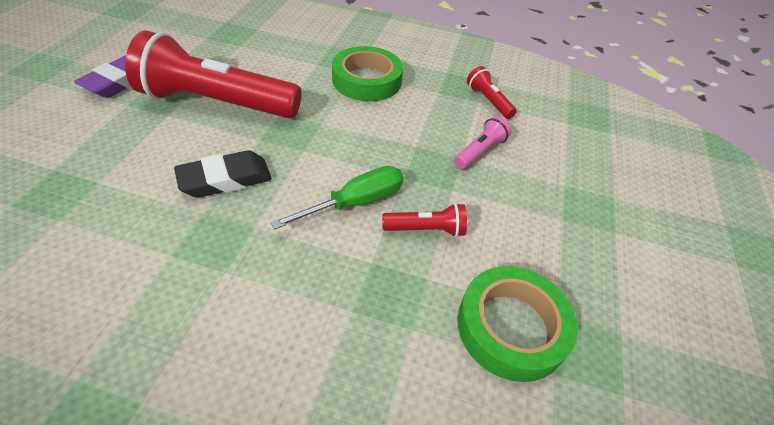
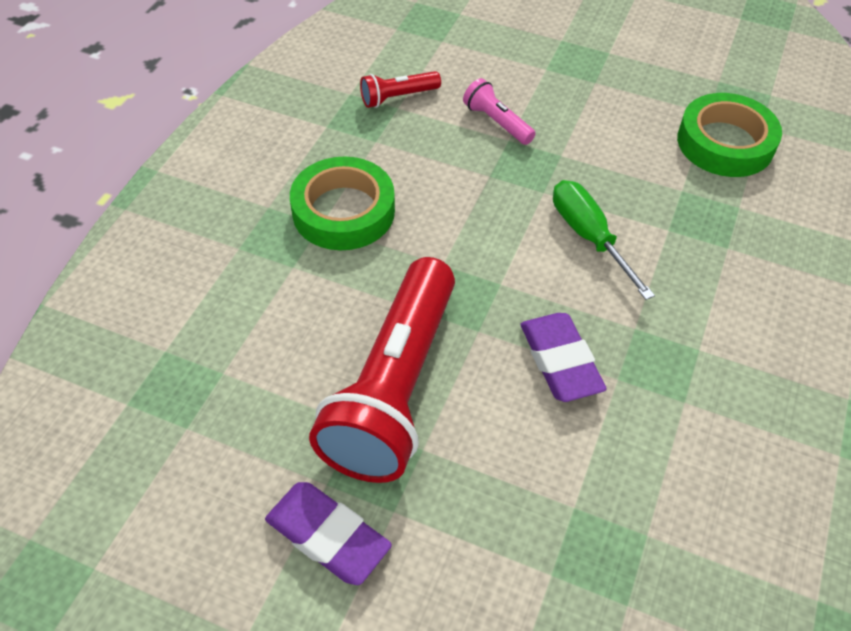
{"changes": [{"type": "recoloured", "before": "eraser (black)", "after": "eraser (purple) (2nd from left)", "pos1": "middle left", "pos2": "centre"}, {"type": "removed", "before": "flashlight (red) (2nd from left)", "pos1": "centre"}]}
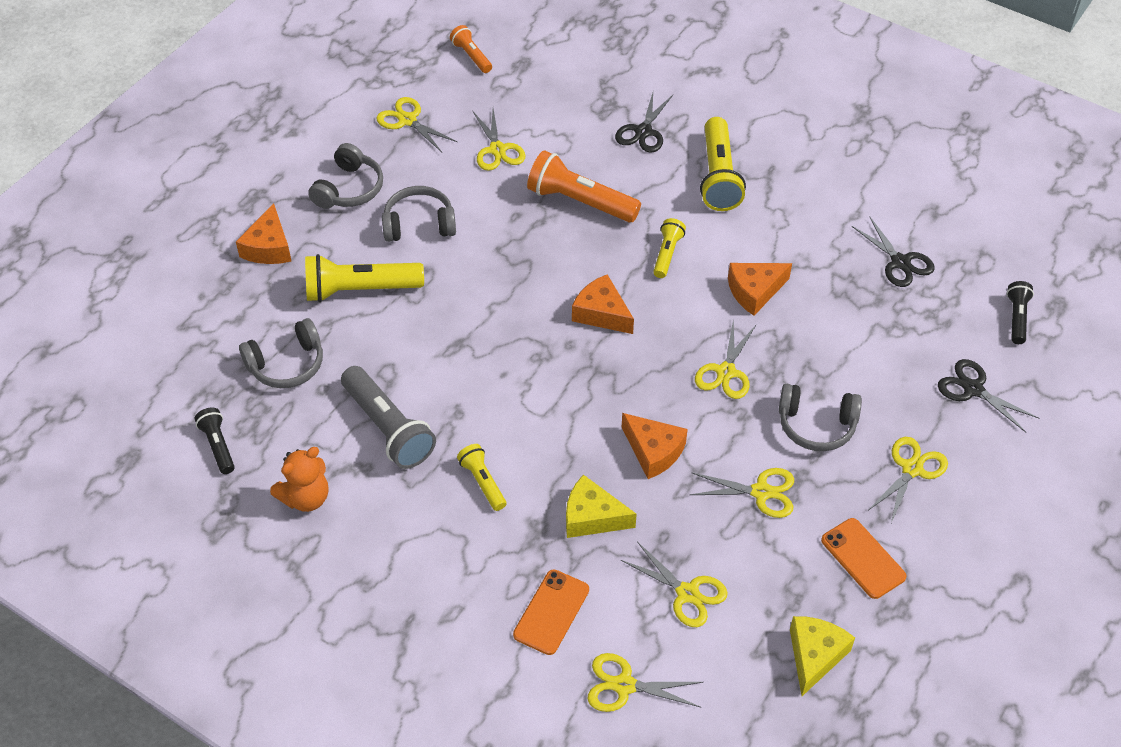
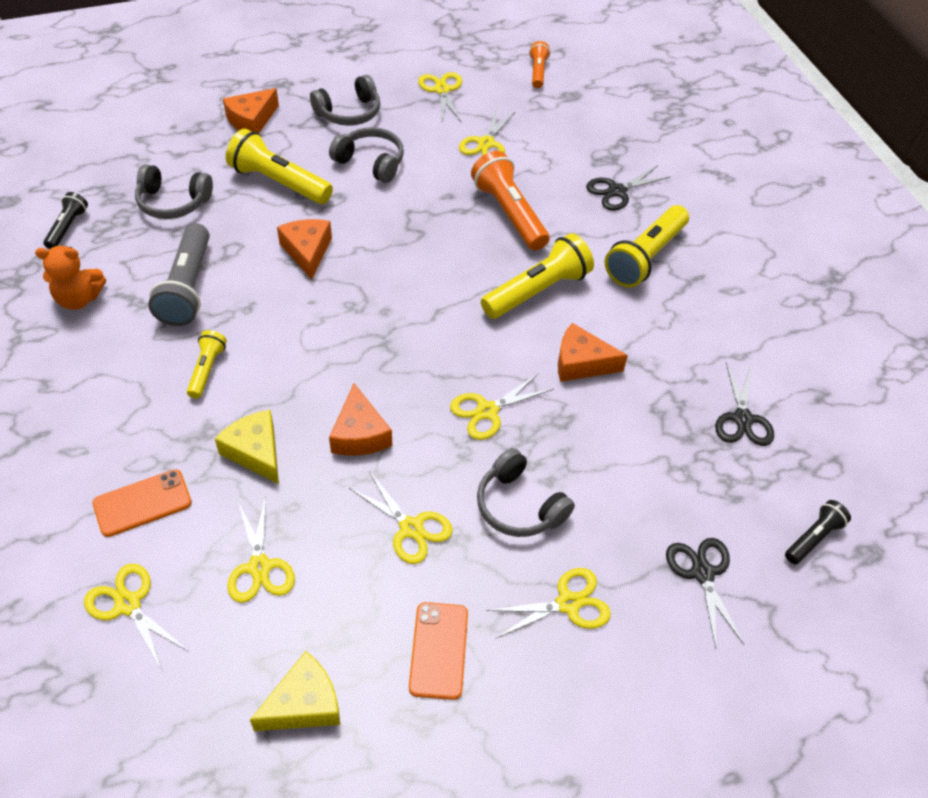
{"changes": [{"type": "resized", "before": "flashlight (yellow) (3rd from left)", "pos1": "top centre", "pos2": "centre", "scale": 1.83}, {"type": "moved", "before": "cheese (orange) (2nd from left)", "pos1": "centre", "pos2": "top left"}]}
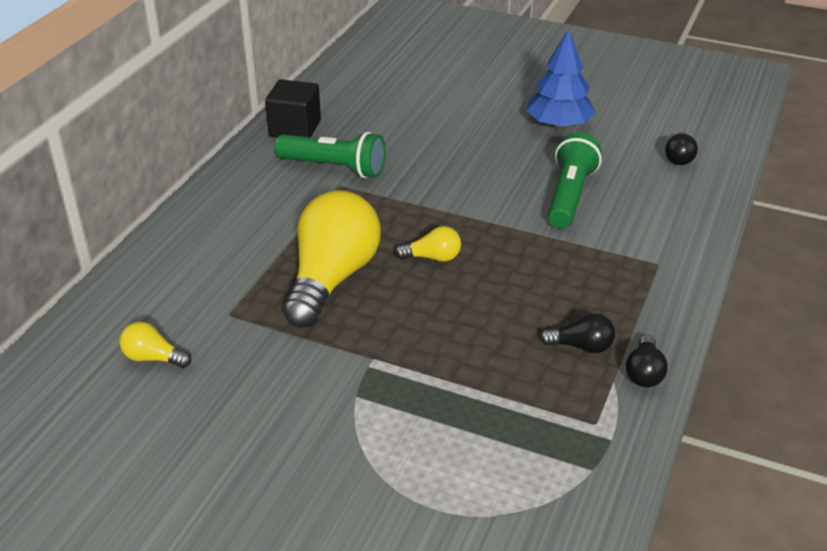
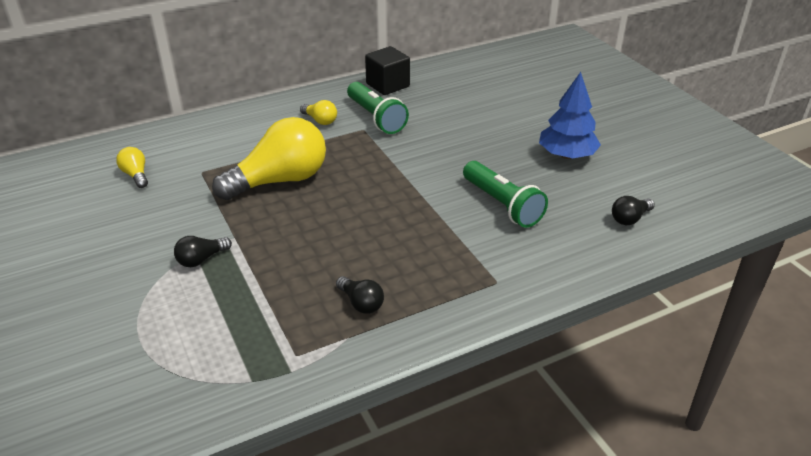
{"changes": [{"type": "turned", "before": "flashlight (green) (2nd from left)", "pos1": "top right", "pos2": "centre", "turn": 90}, {"type": "moved", "before": "light bulb (yellow) (3rd from left)", "pos1": "centre", "pos2": "top centre"}, {"type": "moved", "before": "light bulb (black) (2nd from left in the first image)", "after": "light bulb (black) (1st from left)", "pos1": "middle right", "pos2": "middle left"}]}
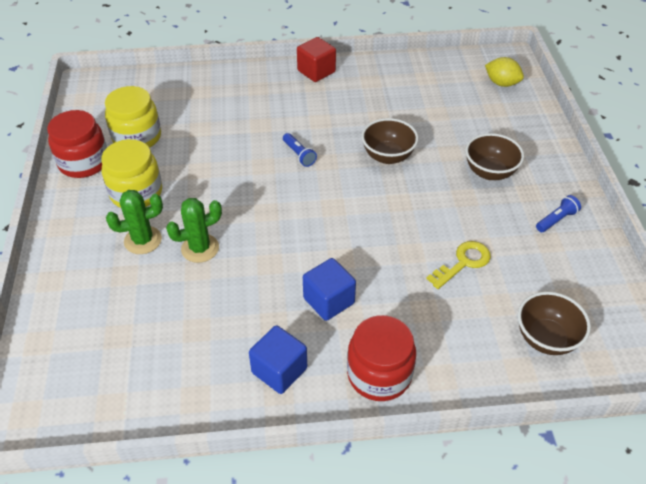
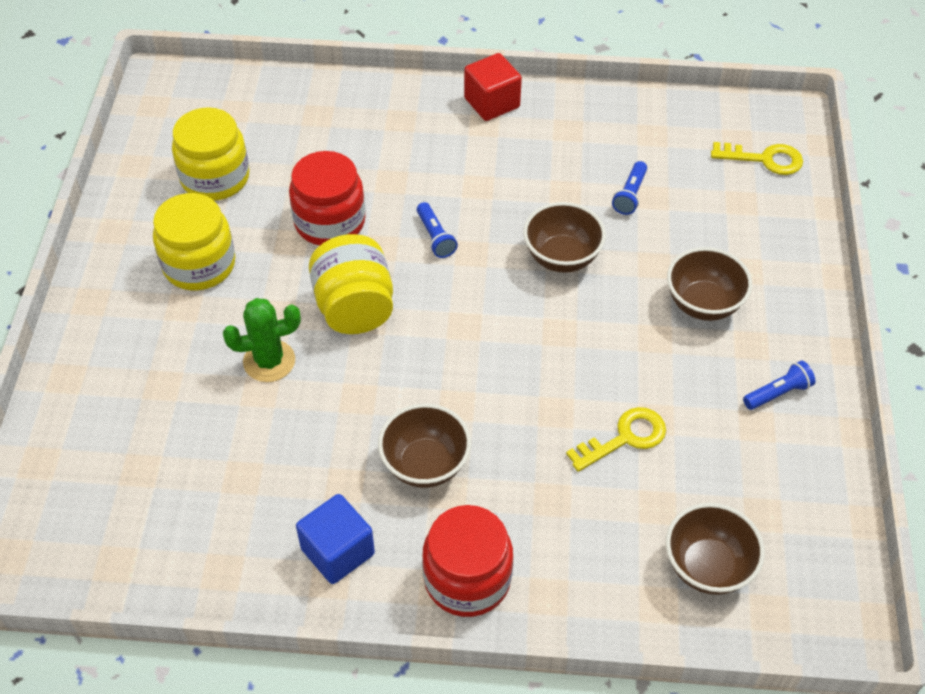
{"changes": [{"type": "replaced", "before": "lemon (yellow)", "after": "key (yellow) (2nd from left)", "pos1": "top right", "pos2": "top right"}, {"type": "moved", "before": "jar (red) (1st from left)", "pos1": "top left", "pos2": "top centre"}, {"type": "removed", "before": "cactus (green) (1st from left)", "pos1": "middle left"}, {"type": "replaced", "before": "cube (blue) (2nd from left)", "after": "bowl (brown) (1st from left)", "pos1": "centre", "pos2": "centre"}, {"type": "added", "after": "flashlight (blue) (2nd from left)", "pos2": "top right"}, {"type": "added", "after": "jar (yellow) (3rd from left)", "pos2": "centre"}]}
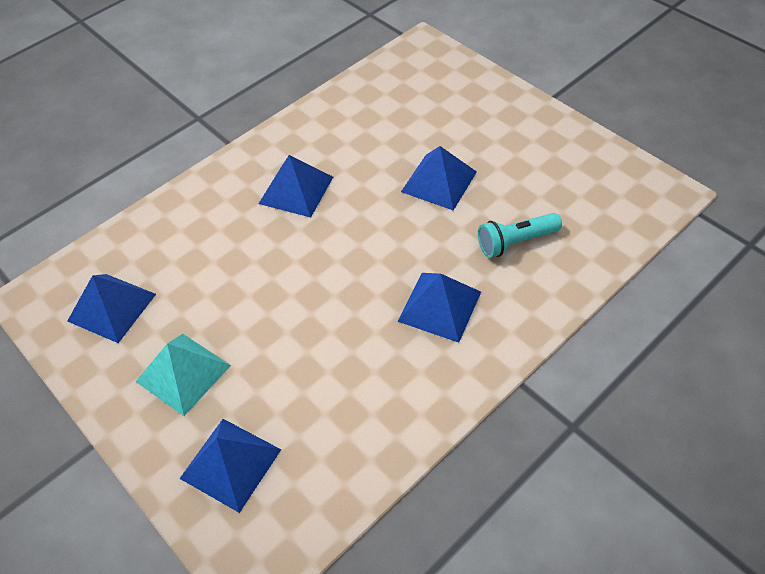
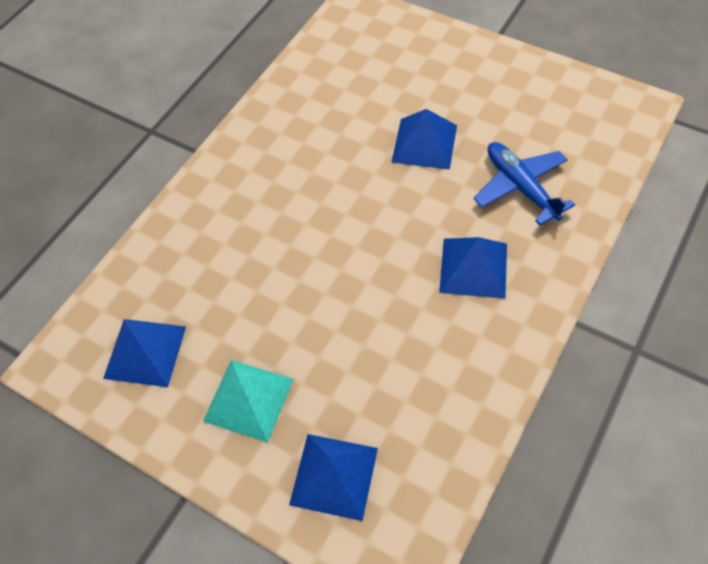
{"changes": [{"type": "removed", "before": "pyramid (blue) (3rd from left)", "pos1": "top centre"}, {"type": "replaced", "before": "flashlight (turquoise)", "after": "plane (blue)", "pos1": "middle right", "pos2": "top right"}]}
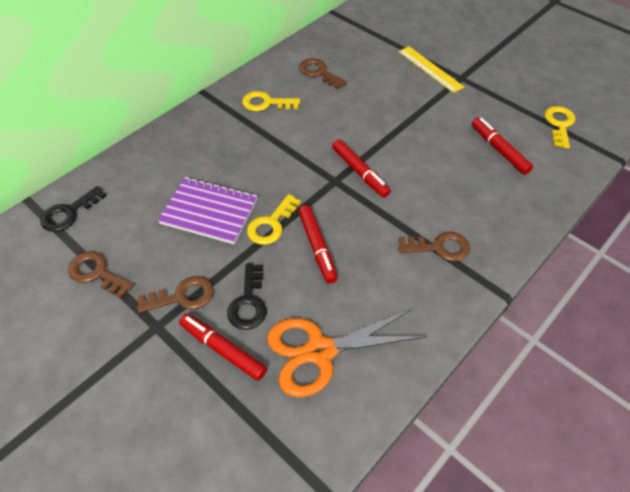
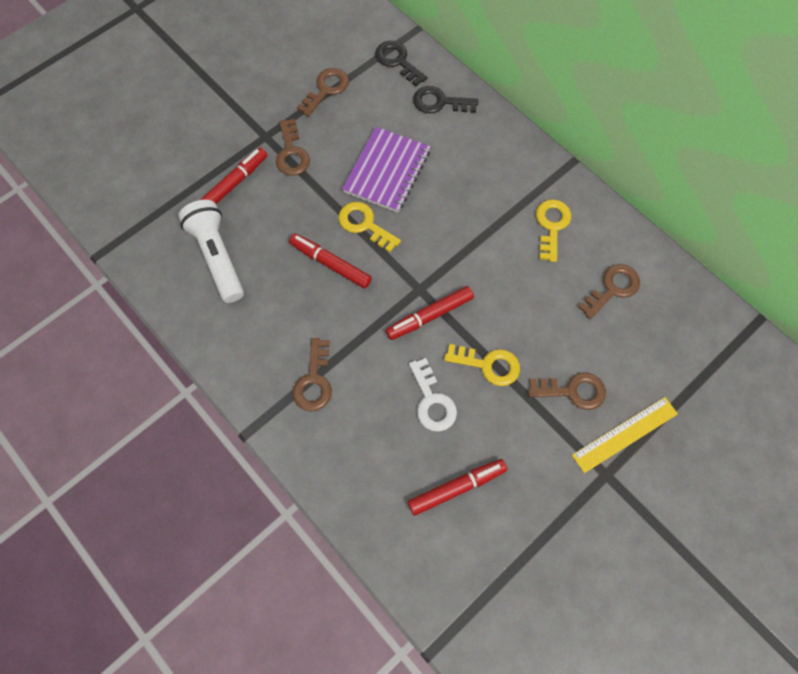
{"changes": [{"type": "moved", "before": "key (yellow) (3rd from left in the first image)", "after": "key (yellow) (2nd from left)", "pos1": "top right", "pos2": "centre"}, {"type": "turned", "before": "marker (red) (2nd from left)", "pos1": "centre", "pos2": "centre", "turn": 45}, {"type": "moved", "before": "key (black) (2nd from left)", "pos1": "centre", "pos2": "top centre"}, {"type": "replaced", "before": "scissors (orange)", "after": "flashlight (white)", "pos1": "bottom centre", "pos2": "middle left"}, {"type": "added", "after": "key (white)", "pos2": "centre"}, {"type": "added", "after": "key (brown) (4th from left)", "pos2": "middle right"}]}
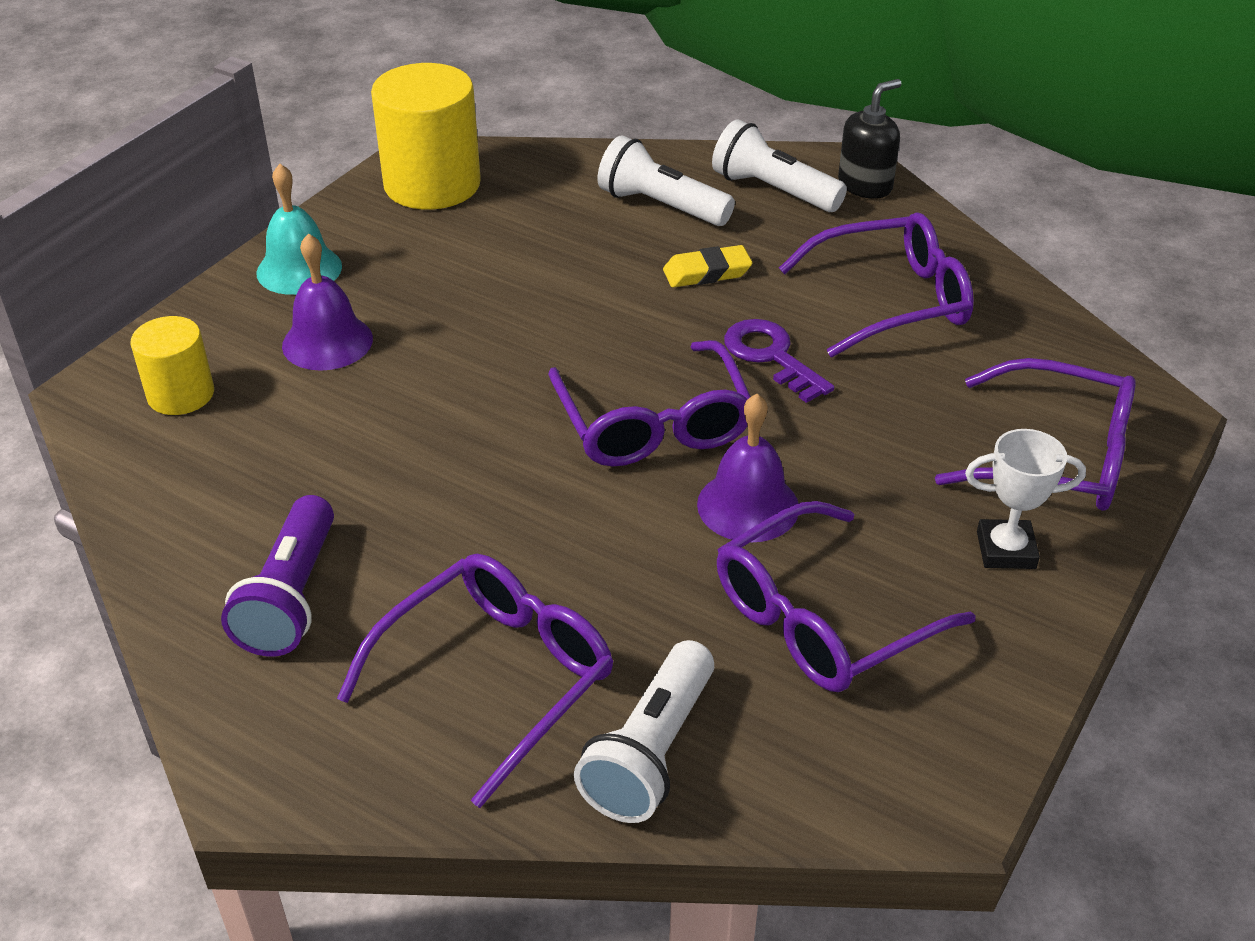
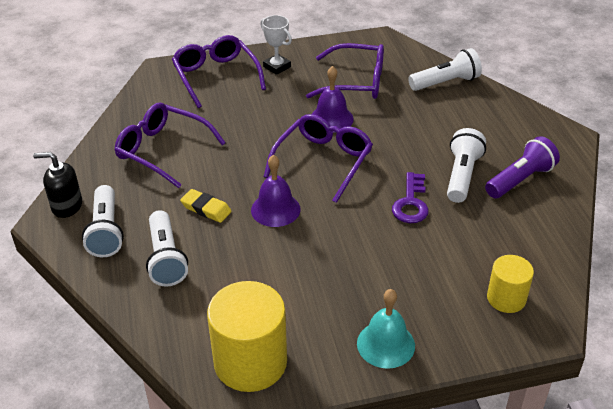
{"changes": [{"type": "moved", "before": "bell (purple) (1st from left)", "pos1": "top left", "pos2": "centre"}, {"type": "moved", "before": "key (purple)", "pos1": "centre", "pos2": "middle right"}, {"type": "removed", "before": "glasses (purple) (1st from left)", "pos1": "bottom centre"}, {"type": "added", "after": "flashlight (white) (4th from left)", "pos2": "middle right"}]}
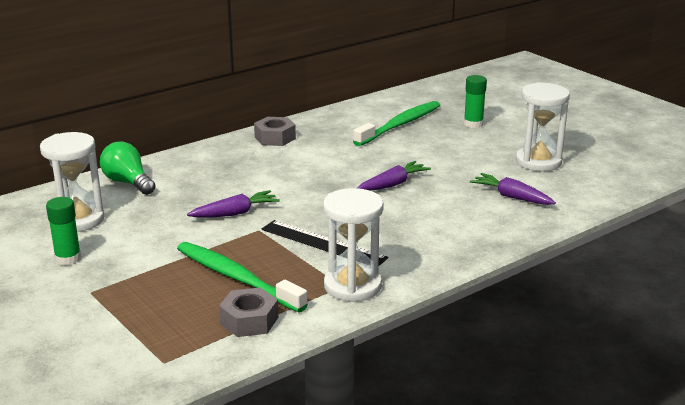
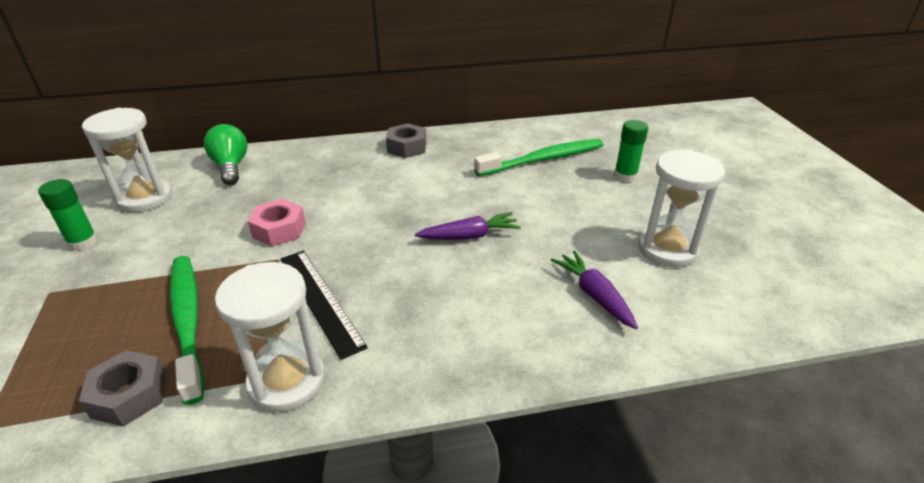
{"changes": [{"type": "replaced", "before": "carrot (purple) (1st from left)", "after": "nut (pink)", "pos1": "centre", "pos2": "middle left"}]}
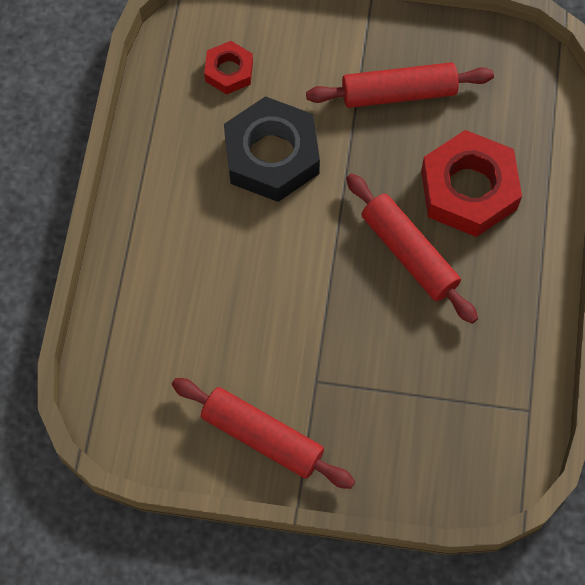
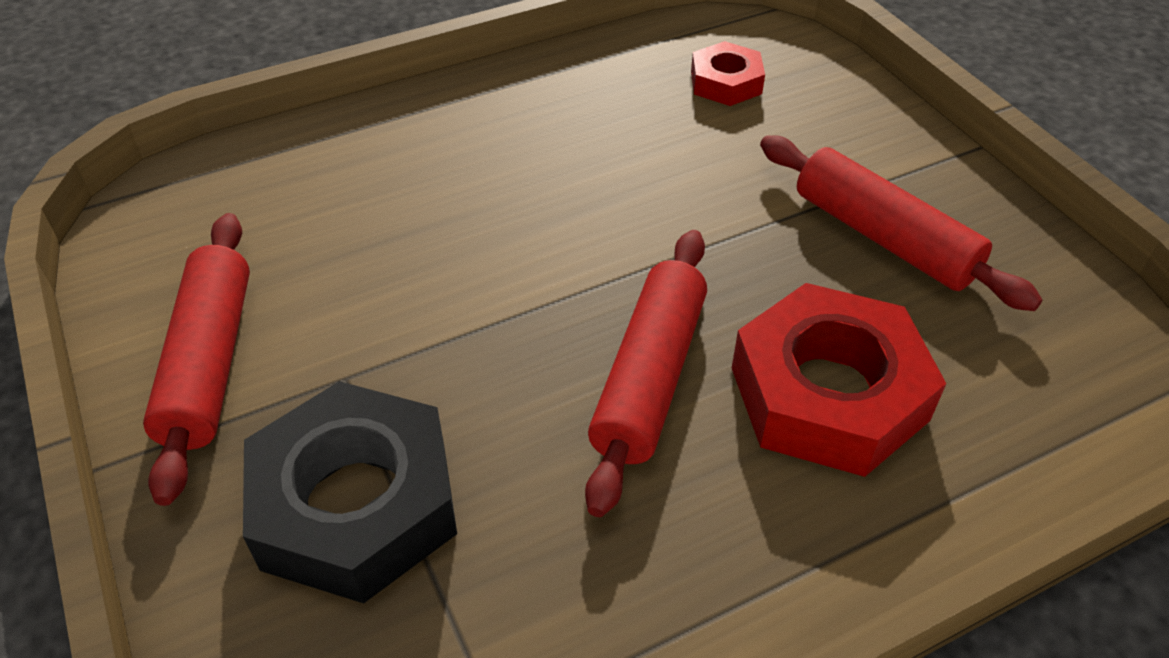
{"changes": [{"type": "moved", "before": "nut (black)", "pos1": "top centre", "pos2": "bottom left"}]}
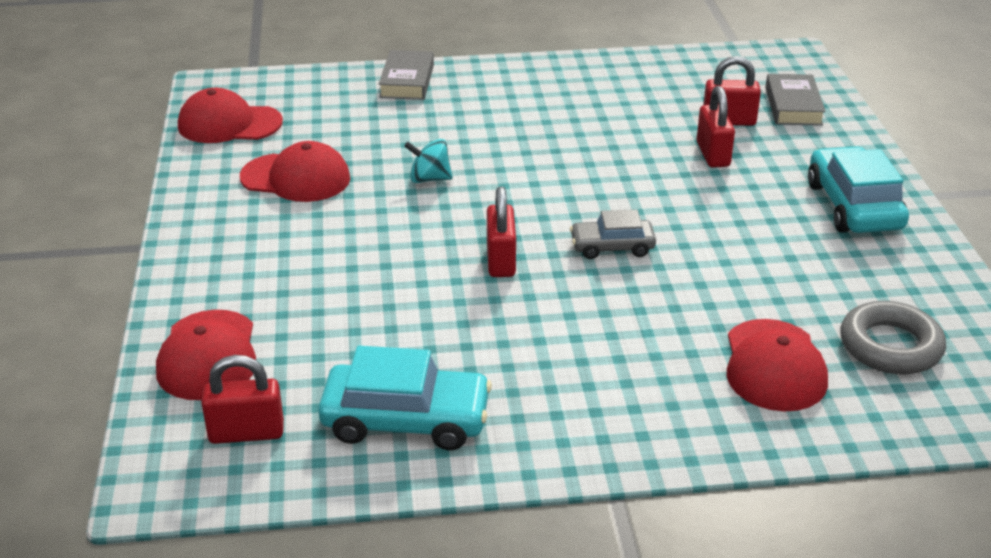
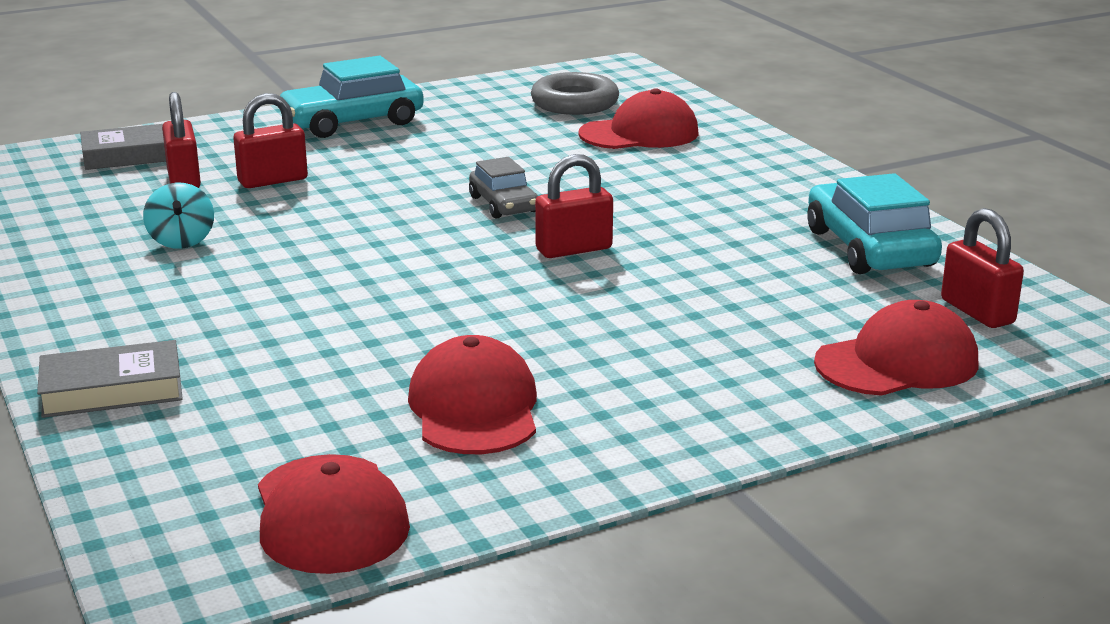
{"changes": [{"type": "moved", "before": "spinning top (turquoise)", "pos1": "top centre", "pos2": "middle left"}]}
